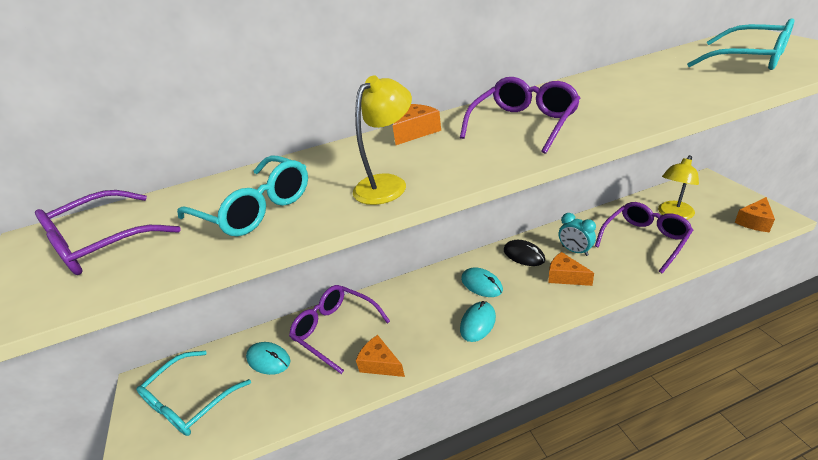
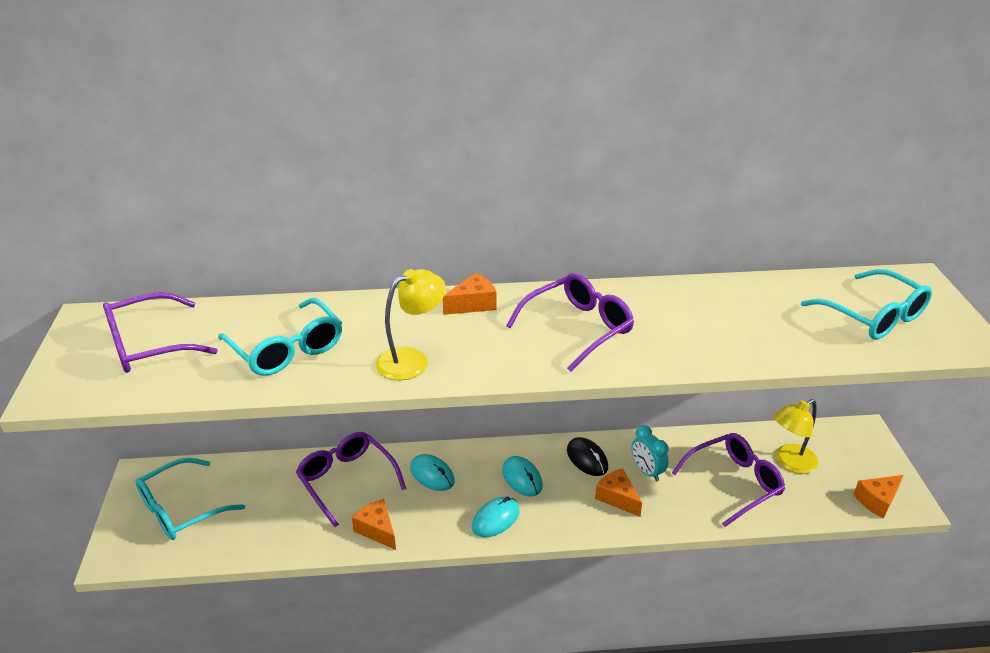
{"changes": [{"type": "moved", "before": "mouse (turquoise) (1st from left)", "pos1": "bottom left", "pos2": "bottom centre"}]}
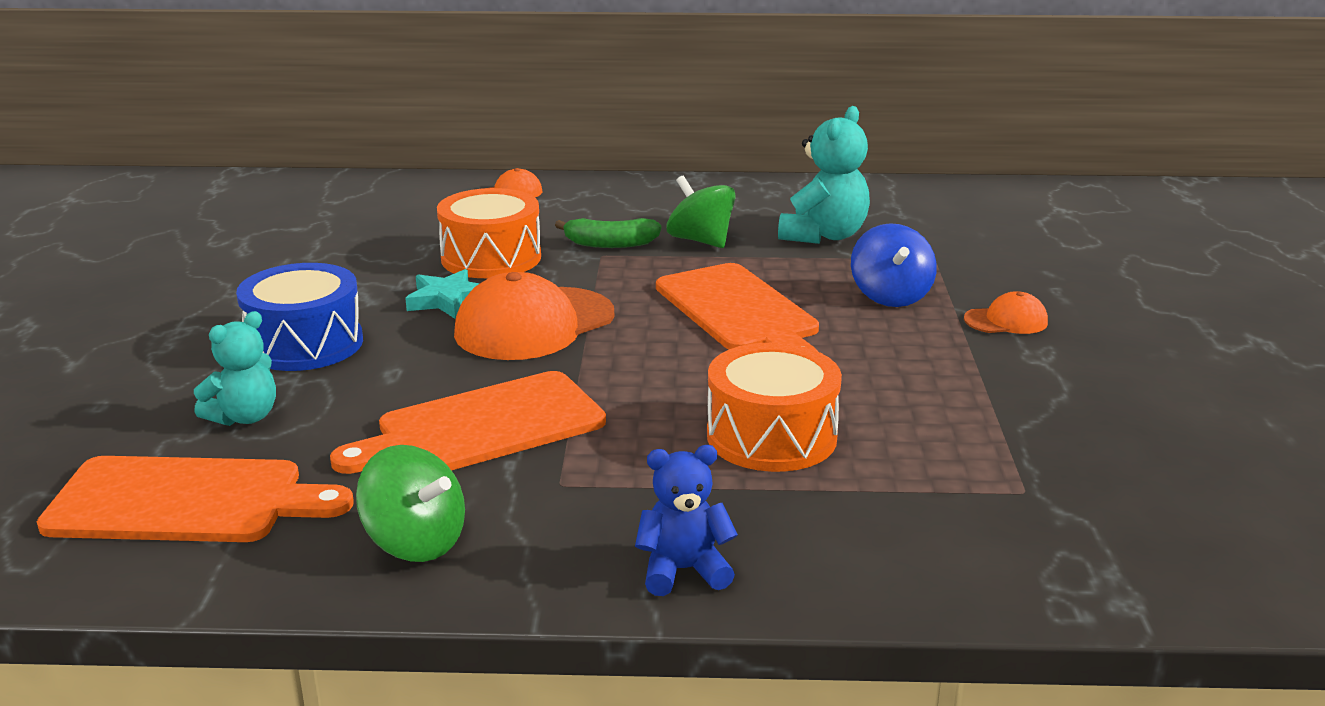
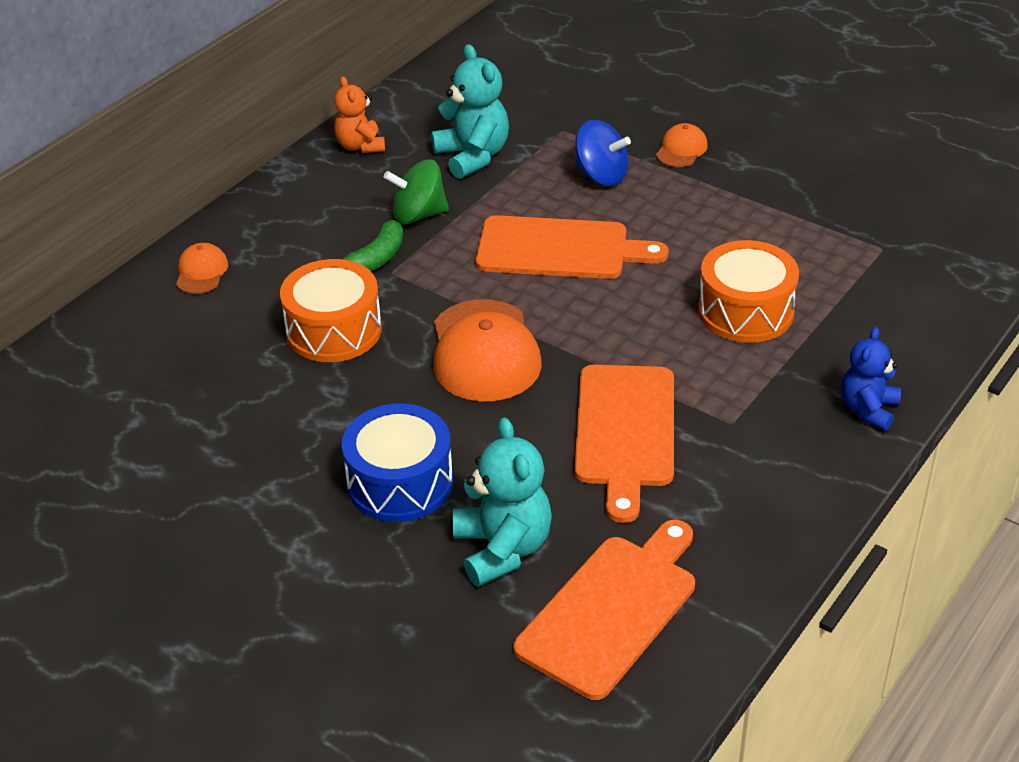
{"changes": [{"type": "removed", "before": "star (turquoise)", "pos1": "centre"}, {"type": "resized", "before": "teddy bear (turquoise) (1st from left in the first image)", "pos1": "middle left", "pos2": "centre", "scale": 1.51}, {"type": "removed", "before": "spinning top (green) (1st from left)", "pos1": "bottom left"}, {"type": "added", "after": "teddy bear (orange)", "pos2": "top centre"}]}
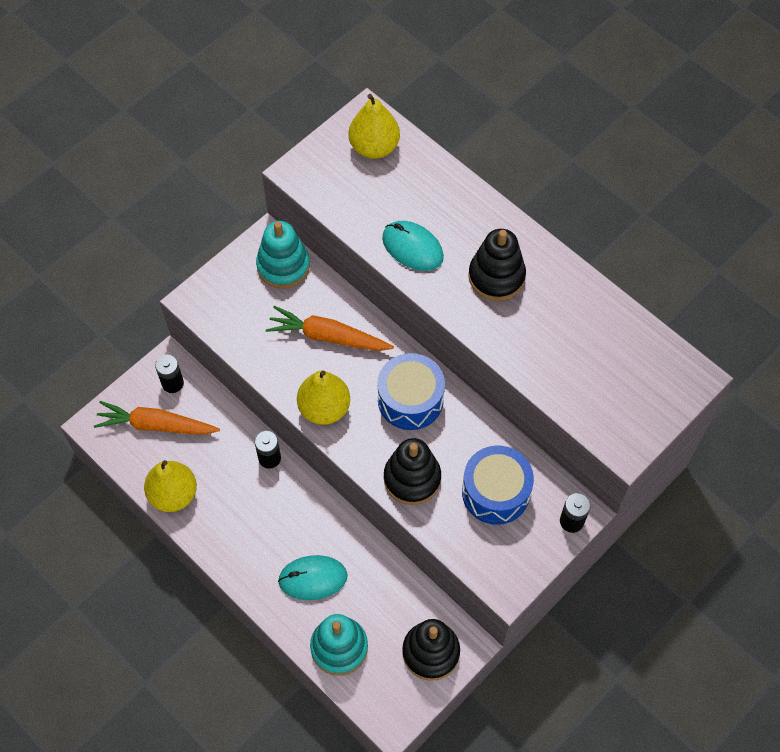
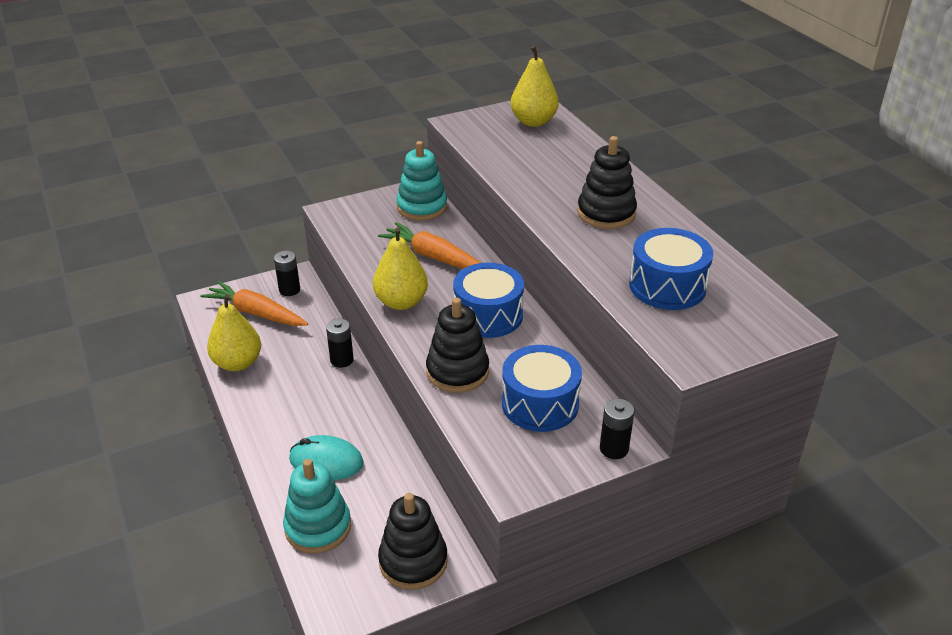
{"changes": [{"type": "removed", "before": "mouse (turquoise) (2nd from left)", "pos1": "top centre"}, {"type": "added", "after": "drum (blue) (3rd from left)", "pos2": "middle right"}]}
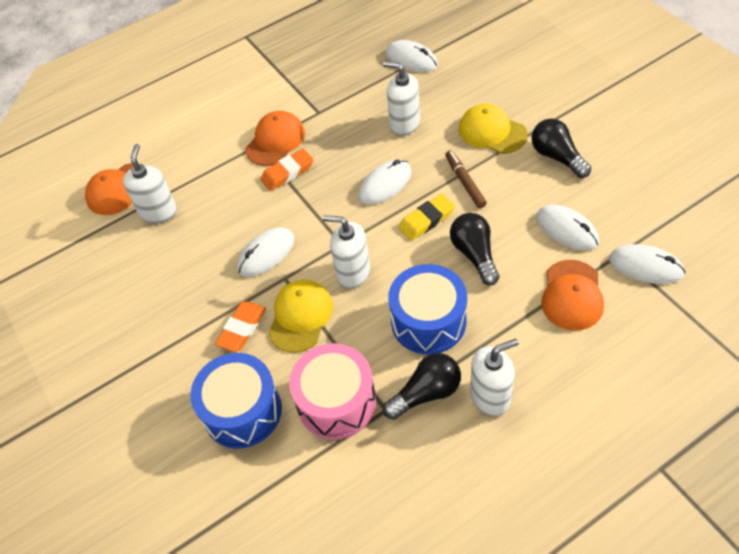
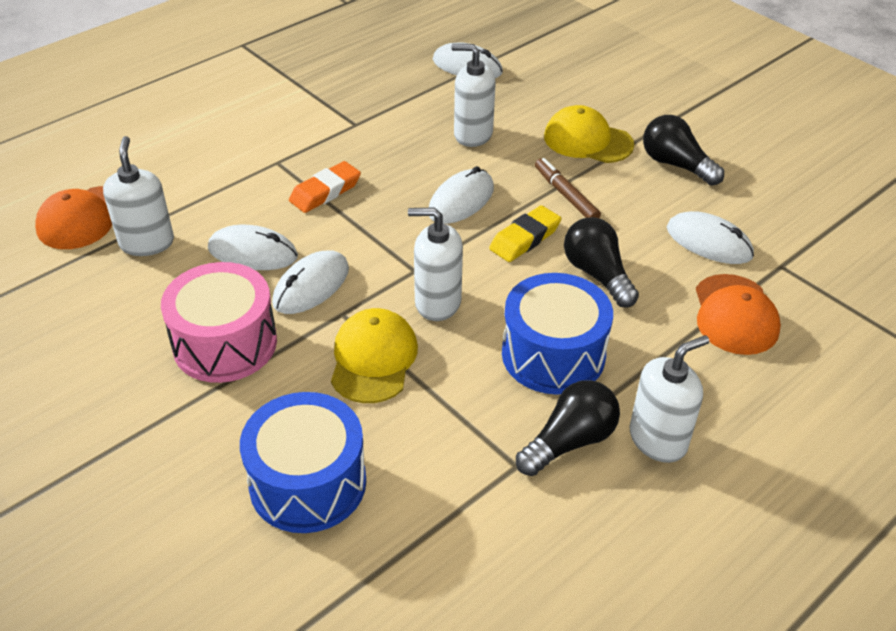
{"changes": [{"type": "removed", "before": "cap (orange) (2nd from left)", "pos1": "top centre"}, {"type": "moved", "before": "mouse (white) (5th from left in the first image)", "after": "mouse (white) (1st from left)", "pos1": "middle right", "pos2": "middle left"}, {"type": "removed", "before": "eraser (orange) (1st from left)", "pos1": "middle left"}, {"type": "moved", "before": "drum (pink)", "pos1": "bottom centre", "pos2": "middle left"}]}
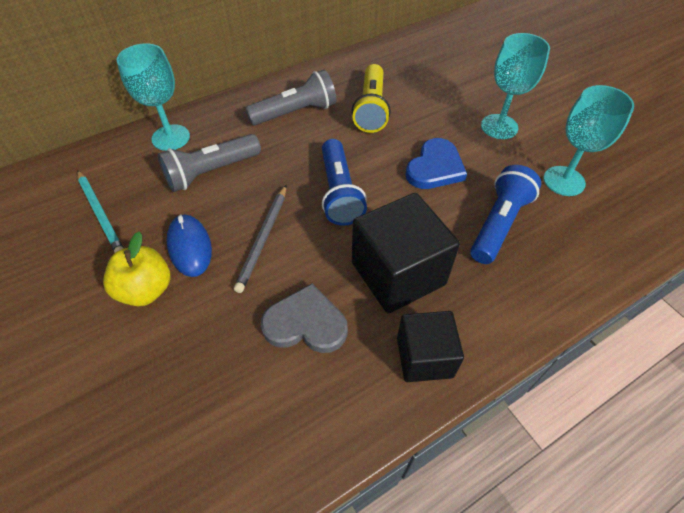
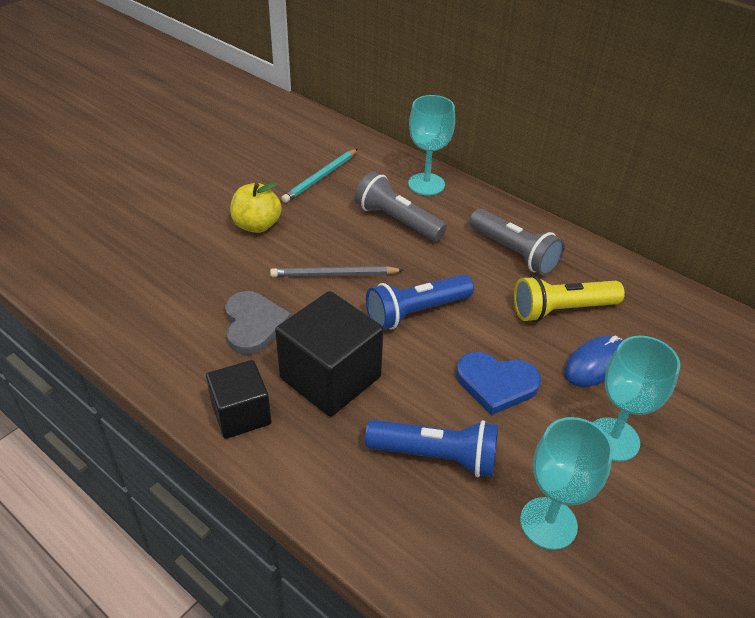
{"changes": [{"type": "moved", "before": "mouse (blue)", "pos1": "middle left", "pos2": "middle right"}]}
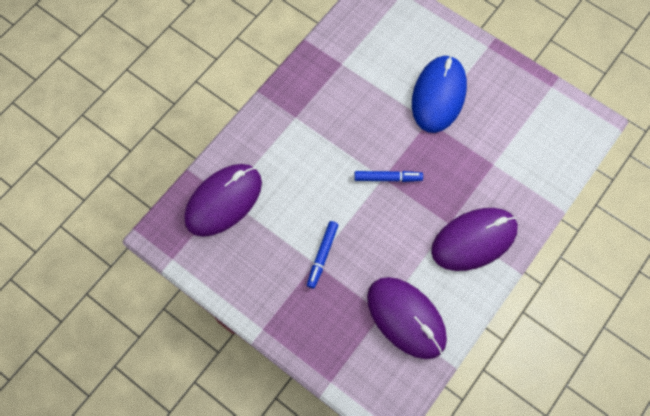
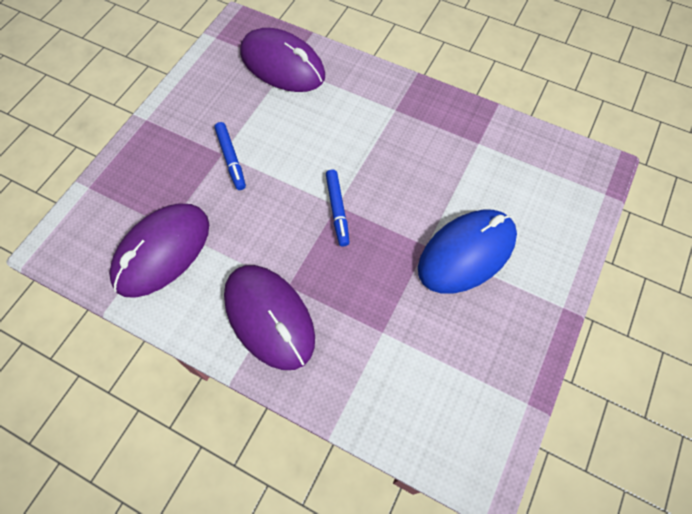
{"changes": [{"type": "turned", "before": "mouse (blue)", "pos1": "top right", "pos2": "middle right", "turn": -45}, {"type": "turned", "before": "marker (blue) (1st from left)", "pos1": "centre", "pos2": "top left", "turn": -120}]}
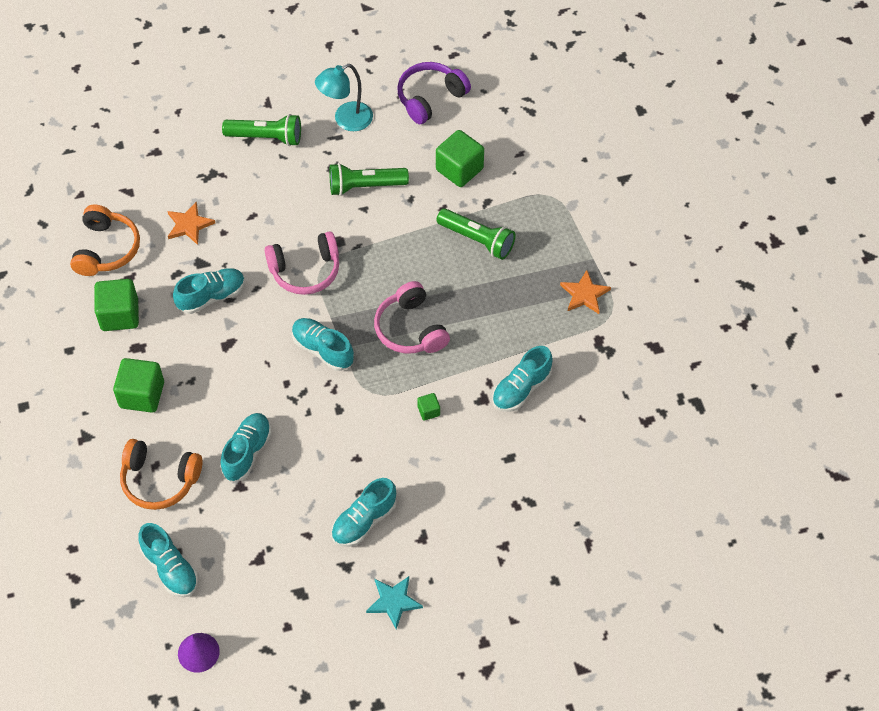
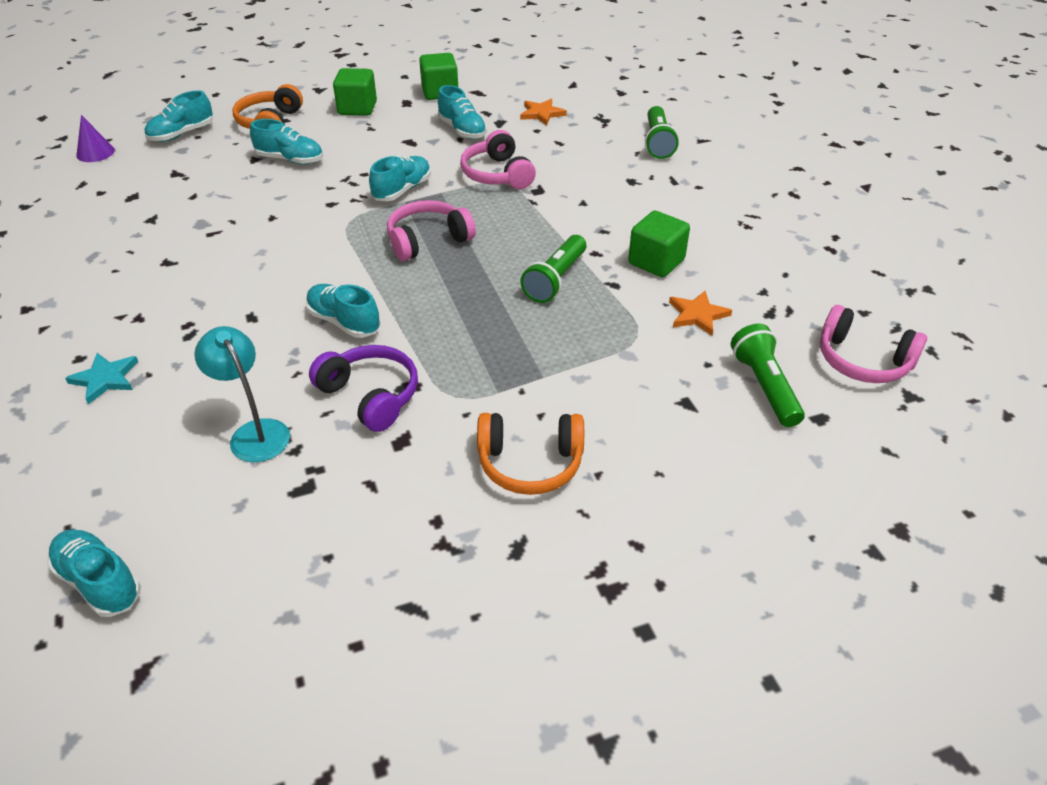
{"changes": [{"type": "moved", "before": "headphones (purple)", "pos1": "top centre", "pos2": "centre"}, {"type": "moved", "before": "lamp (turquoise)", "pos1": "top centre", "pos2": "middle left"}, {"type": "moved", "before": "flashlight (green) (2nd from left in the first image)", "after": "flashlight (green) (3rd from left)", "pos1": "top centre", "pos2": "middle right"}, {"type": "moved", "before": "headphones (orange) (1st from left in the first image)", "after": "headphones (orange) (2nd from left)", "pos1": "middle left", "pos2": "centre"}, {"type": "moved", "before": "star (orange) (2nd from left)", "pos1": "centre", "pos2": "middle right"}, {"type": "removed", "before": "cube (green) (3rd from left)", "pos1": "centre"}, {"type": "moved", "before": "shoe (turquoise) (5th from left in the first image)", "after": "shoe (turquoise) (1st from left)", "pos1": "bottom centre", "pos2": "bottom left"}, {"type": "moved", "before": "star (turquoise)", "pos1": "bottom centre", "pos2": "middle left"}, {"type": "added", "after": "headphones (pink) (3rd from left)", "pos2": "middle right"}]}
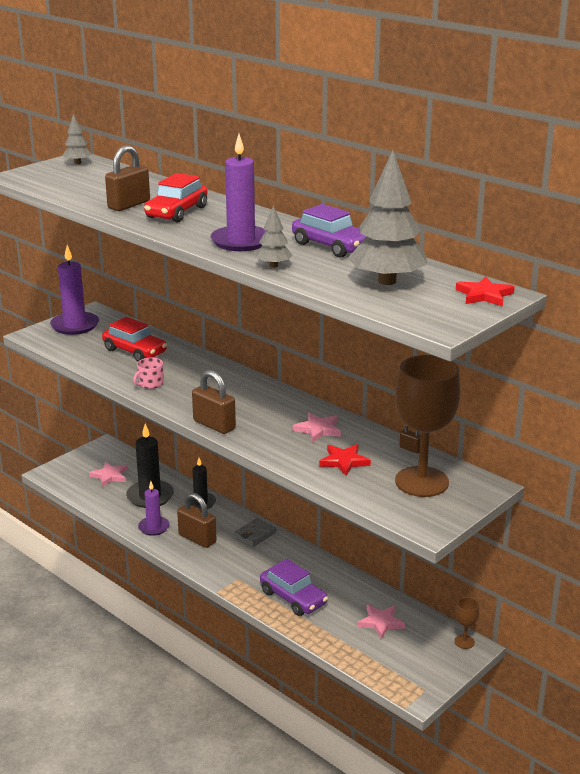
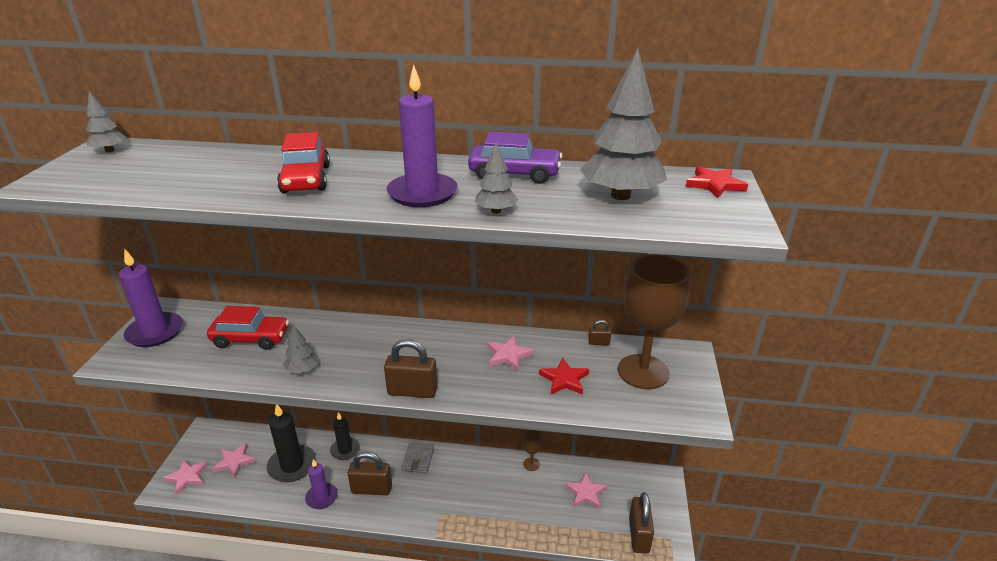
{"changes": [{"type": "moved", "before": "padlock (brown) (1st from left in the first image)", "after": "padlock (brown) (4th from left)", "pos1": "top left", "pos2": "bottom centre"}, {"type": "replaced", "before": "mug (pink)", "after": "tree (grey) (2nd from left)", "pos1": "middle left", "pos2": "middle left"}, {"type": "removed", "before": "car (purple) (1st from left)", "pos1": "bottom centre"}, {"type": "moved", "before": "goblet (brown) (2nd from left in the first image)", "after": "goblet (brown) (1st from left)", "pos1": "bottom right", "pos2": "bottom centre"}, {"type": "added", "after": "star (pink) (1st from left)", "pos2": "bottom left"}]}
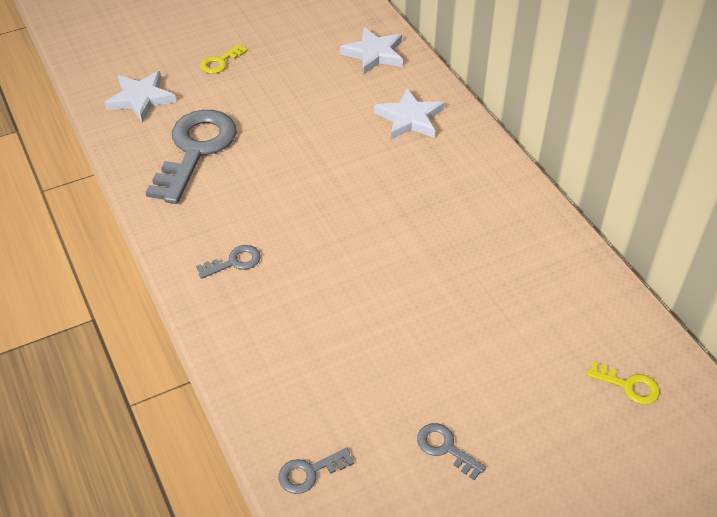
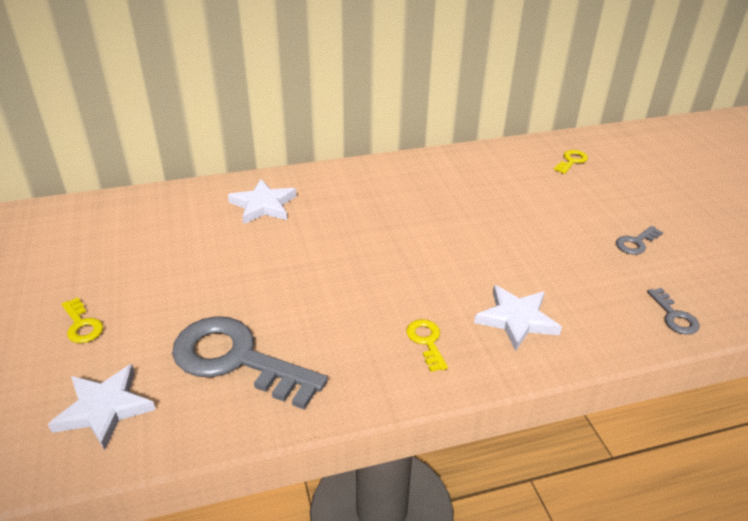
{"changes": [{"type": "moved", "before": "star (white) (2nd from left in the first image)", "after": "star (white) (3rd from left)", "pos1": "top centre", "pos2": "middle right"}, {"type": "recoloured", "before": "key (grey) (2nd from left)", "after": "key (yellow) (2nd from left)", "pos1": "middle left", "pos2": "centre"}]}
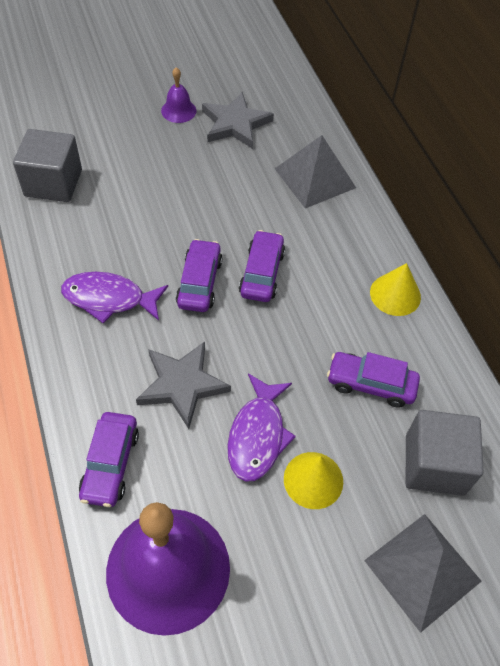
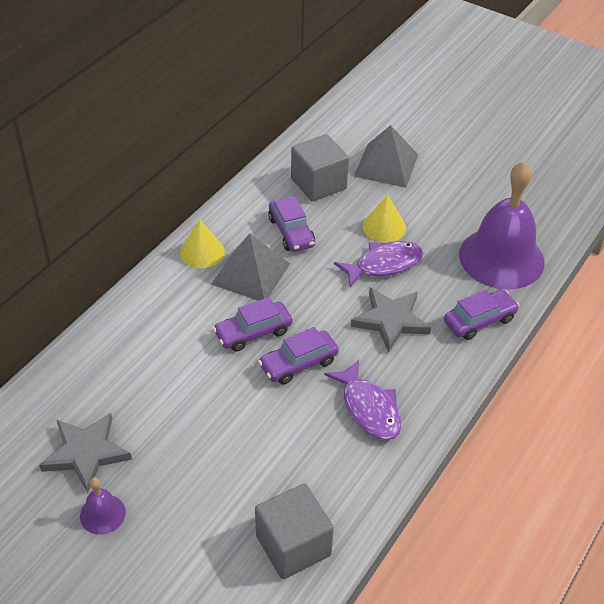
{"changes": [{"type": "moved", "before": "pyramid (grey) (1st from left)", "pos1": "top centre", "pos2": "centre"}]}
